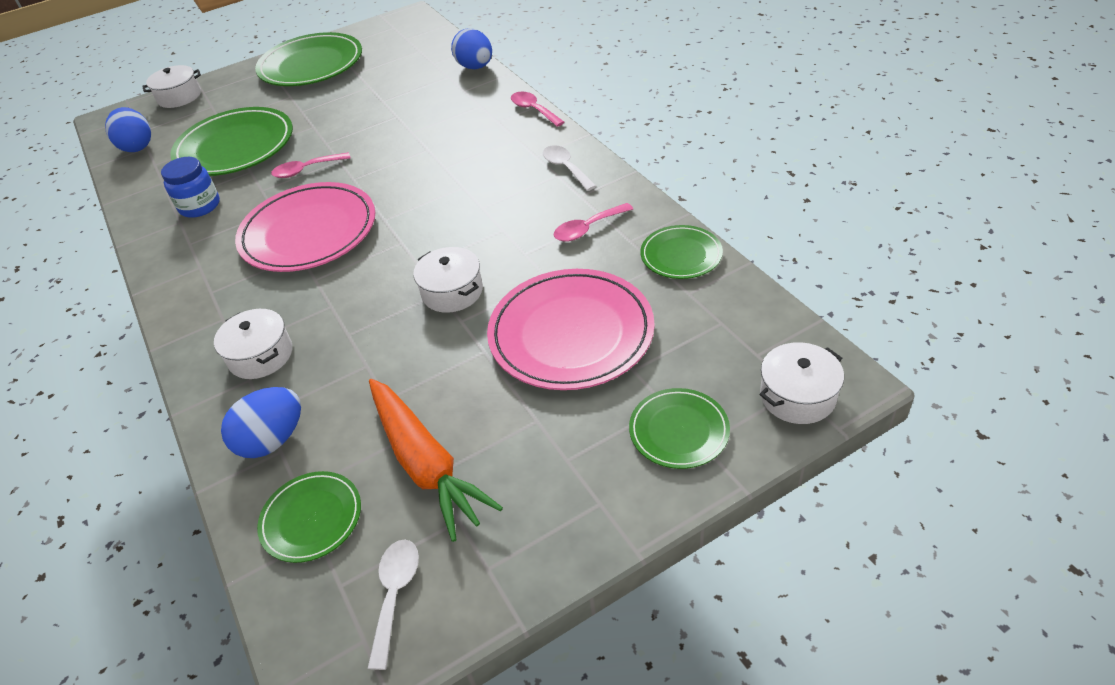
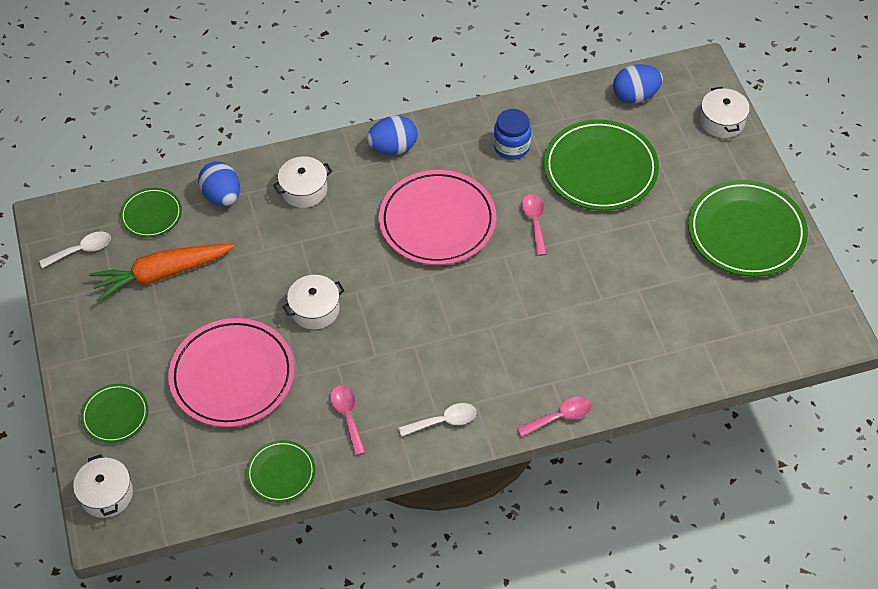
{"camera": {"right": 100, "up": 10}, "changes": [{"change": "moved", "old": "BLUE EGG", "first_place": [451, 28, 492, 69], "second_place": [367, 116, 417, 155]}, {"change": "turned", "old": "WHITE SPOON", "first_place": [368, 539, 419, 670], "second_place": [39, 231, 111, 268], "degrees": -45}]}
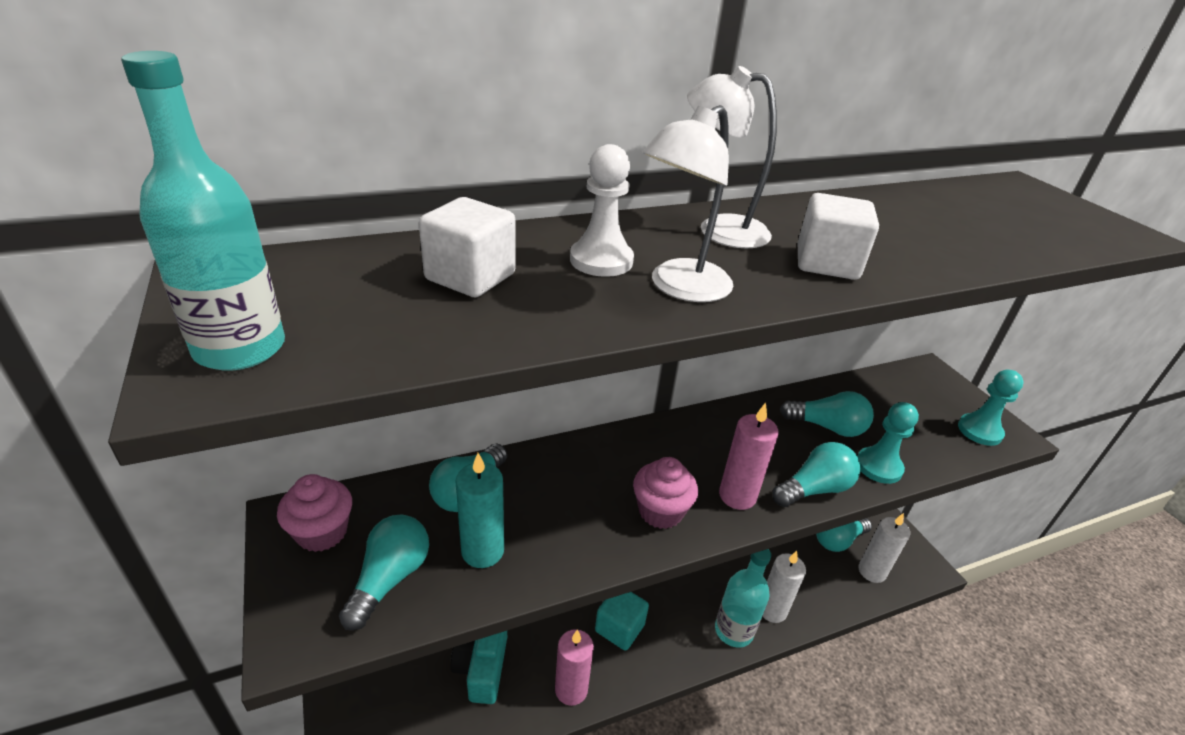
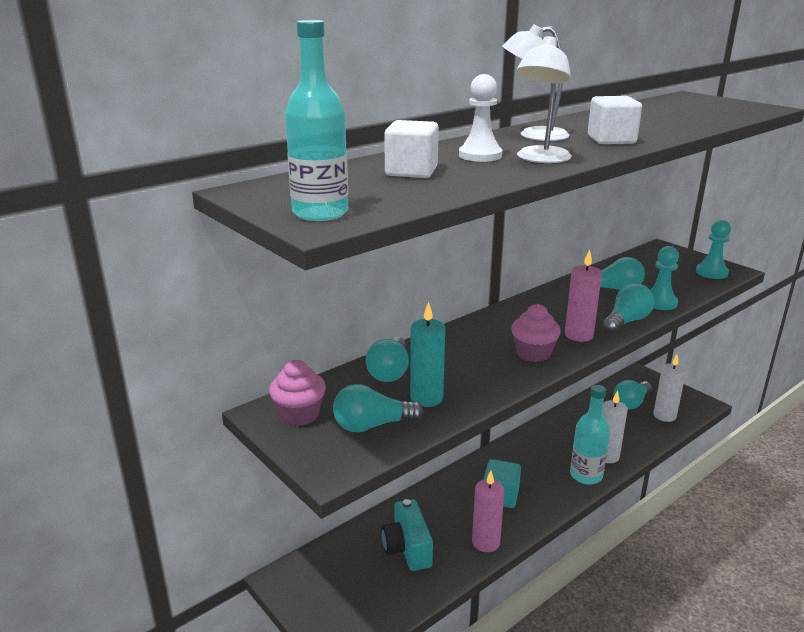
{"camera": {"right": -15, "up": -10}, "changes": [{"change": "turned", "old": "TURQUOISE LIGHT BULB", "first_place": [339, 515, 429, 631], "second_place": [333, 384, 424, 432], "degrees": -105}]}
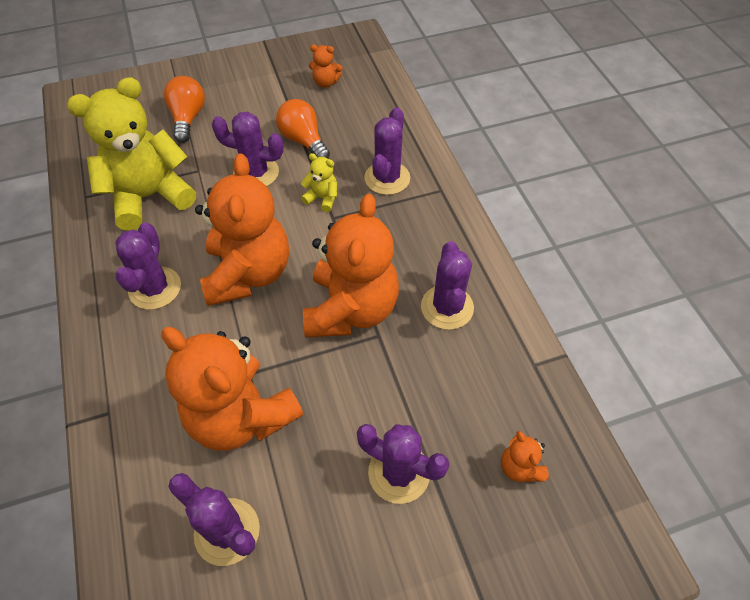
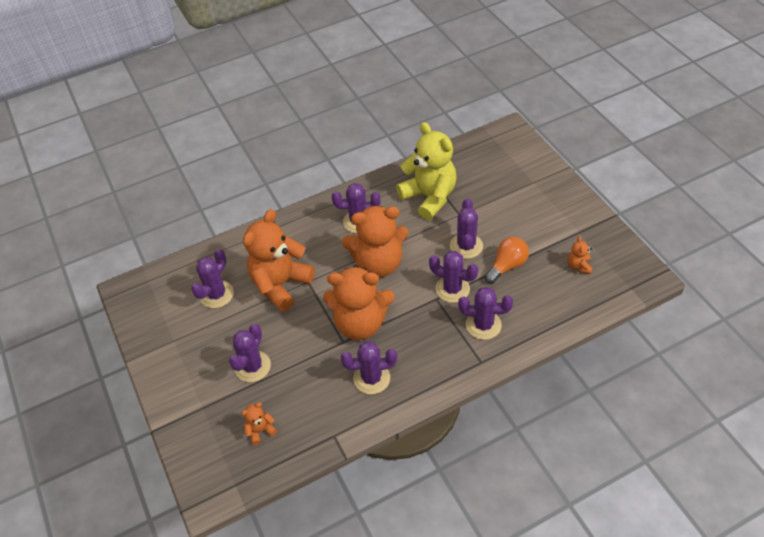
{"camera": {"right": 85, "up": -5}, "changes": [{"change": "removed", "old": "ORANGE LIGHT BULB", "first_place": [164, 76, 205, 143]}, {"change": "replaced", "old": "YELLOW TEDDY BEAR", "new": "PURPLE CACTUS", "first_place": [301, 153, 337, 212], "second_place": [429, 251, 478, 303]}]}
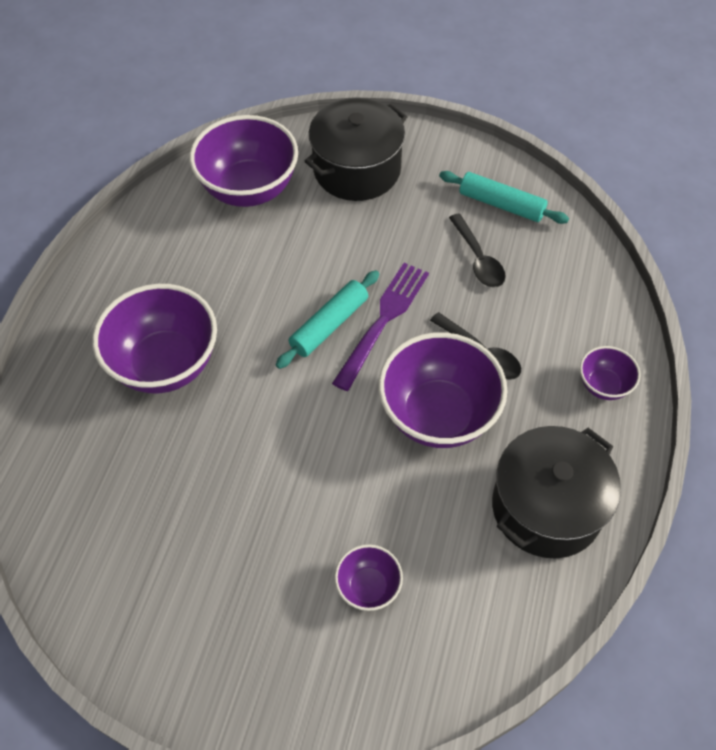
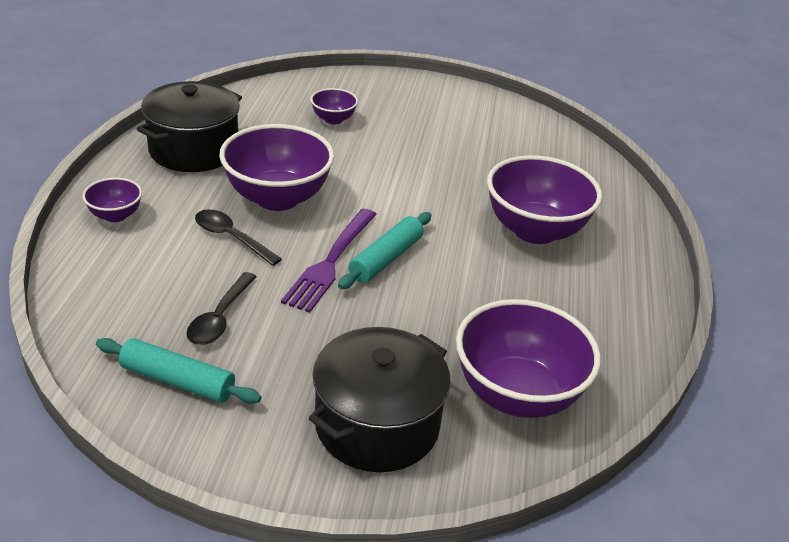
{"camera": {"right": 170, "up": -20}, "changes": [{"change": "turned", "old": "BLACK SPOON", "first_place": [449, 213, 506, 288], "second_place": [187, 272, 257, 345], "degrees": -135}]}
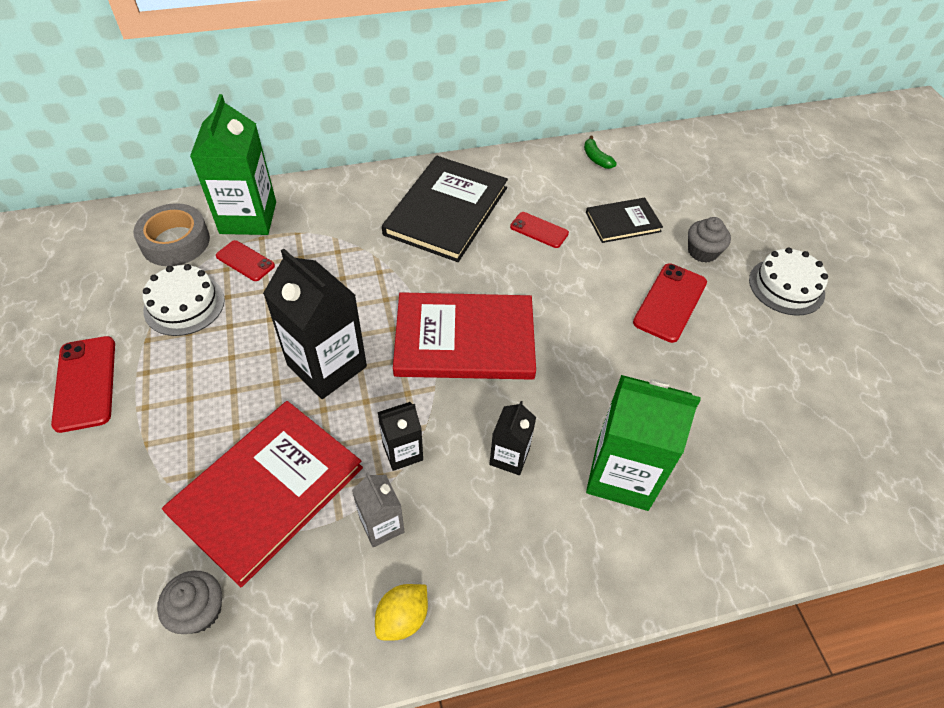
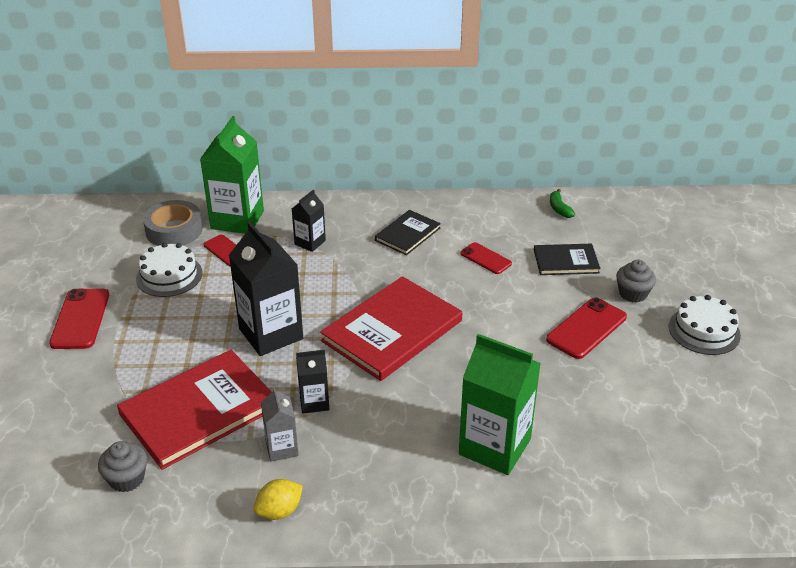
{"camera": {"right": 15, "up": -15}, "changes": [{"change": "resized", "old": "BLACK BOOK", "first_place": [382, 156, 508, 262], "second_place": [375, 210, 441, 255], "factor": 0.54}, {"change": "turned", "old": "RED BOOK", "first_place": [393, 292, 536, 380], "second_place": [320, 276, 462, 381], "degrees": -60}, {"change": "moved", "old": "BLACK CARTON", "first_place": [489, 401, 536, 475], "second_place": [292, 190, 326, 252]}]}
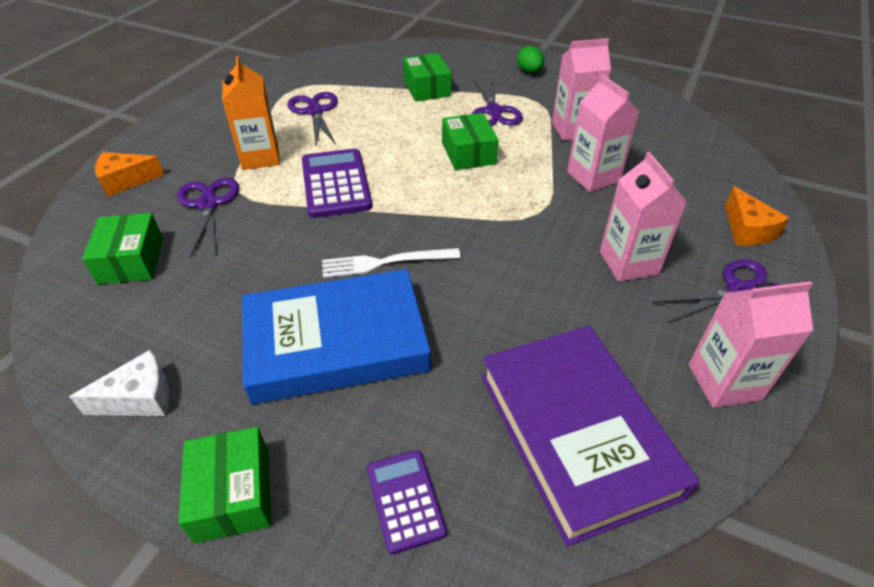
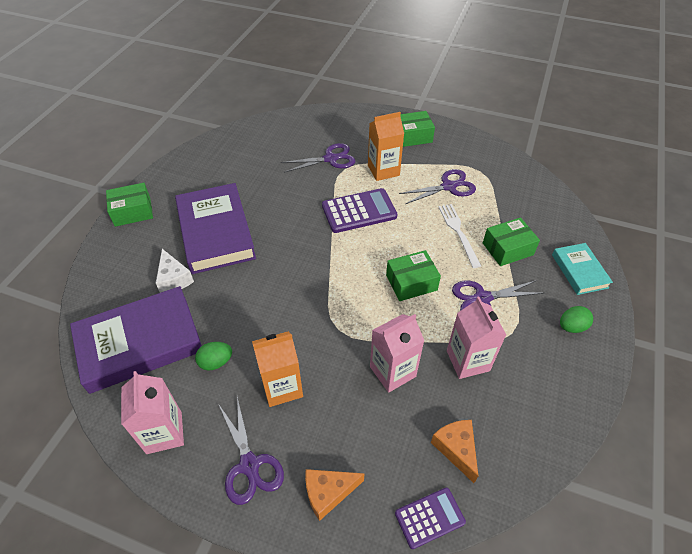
{"camera": {"right": 85, "up": 5}, "changes": [{"change": "moved", "old": "ORANGE CHEESE", "first_place": [95, 152, 164, 197], "second_place": [431, 420, 478, 483]}, {"change": "recoloured", "old": "PINK CARTON", "new": "ORANGE CARTON", "first_place": [600, 152, 687, 282], "second_place": [252, 331, 303, 407]}, {"change": "moved", "old": "GREEN BOX", "first_place": [82, 213, 163, 284], "second_place": [400, 111, 435, 147]}, {"change": "moved", "old": "WHITE FORK", "first_place": [322, 248, 461, 278], "second_place": [438, 204, 481, 268]}, {"change": "recoloured", "old": "BLUE BOOK", "new": "PURPLE BOOK", "first_place": [242, 269, 431, 404], "second_place": [175, 183, 256, 274]}, {"change": "moved", "old": "WHITE CHEESE", "first_place": [69, 350, 170, 416], "second_place": [156, 249, 194, 293]}, {"change": "moved", "old": "PURPLE CALCULATOR", "first_place": [367, 450, 447, 555], "second_place": [395, 488, 466, 549]}, {"change": "added", "new": "TURQUOISE BOOK", "second_place": [552, 243, 613, 295]}, {"change": "added", "new": "GREEN EGG", "second_place": [195, 342, 232, 371]}]}
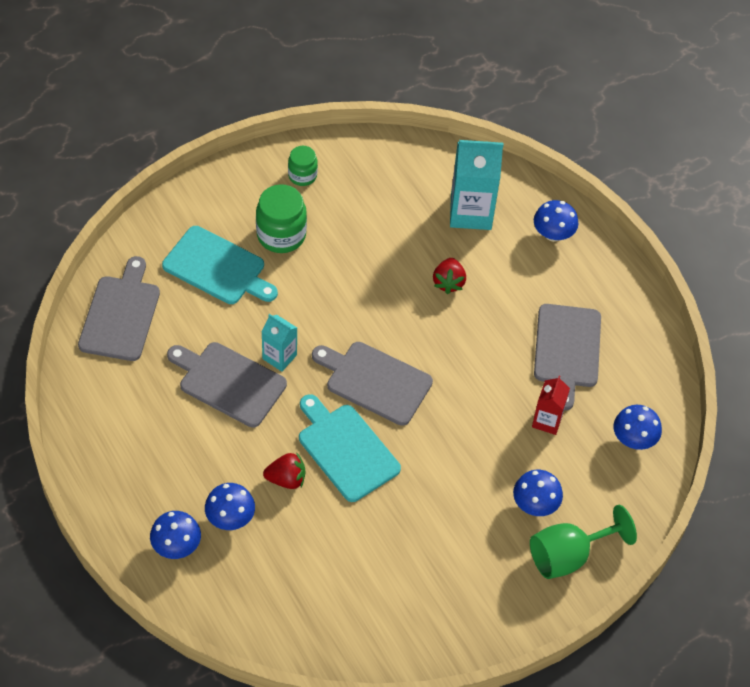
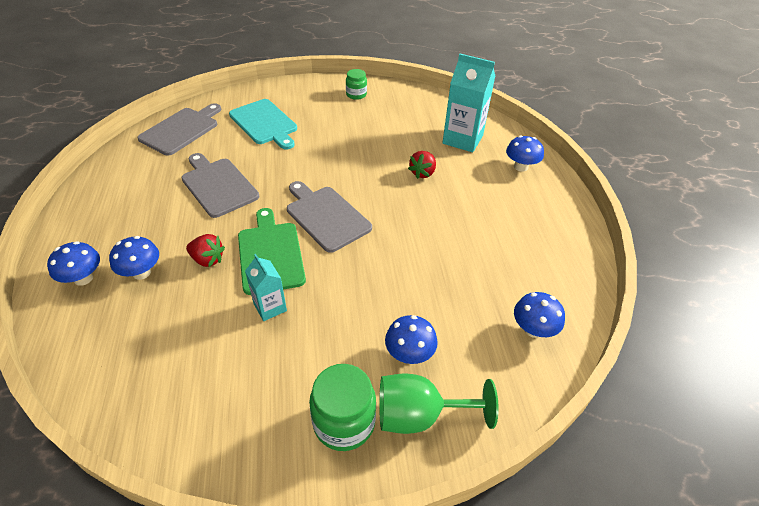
{"camera": {"right": 25, "up": -10}, "changes": [{"change": "moved", "old": "GREEN JAR", "first_place": [256, 184, 307, 253], "second_place": [309, 364, 376, 451]}, {"change": "removed", "old": "GREY CUTTING BOARD", "first_place": [534, 304, 601, 411]}, {"change": "moved", "old": "TURQUOISE CARTON", "first_place": [262, 314, 297, 372], "second_place": [245, 254, 287, 321]}, {"change": "removed", "old": "RED CARTON", "first_place": [532, 376, 570, 435]}, {"change": "recoloured", "old": "TURQUOISE CUTTING BOARD", "new": "GREEN CUTTING BOARD", "first_place": [299, 394, 401, 502], "second_place": [238, 208, 306, 295]}]}
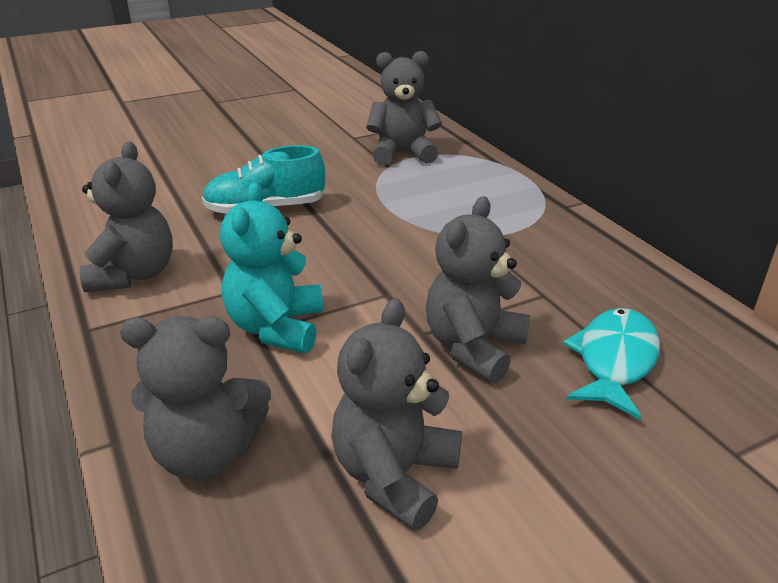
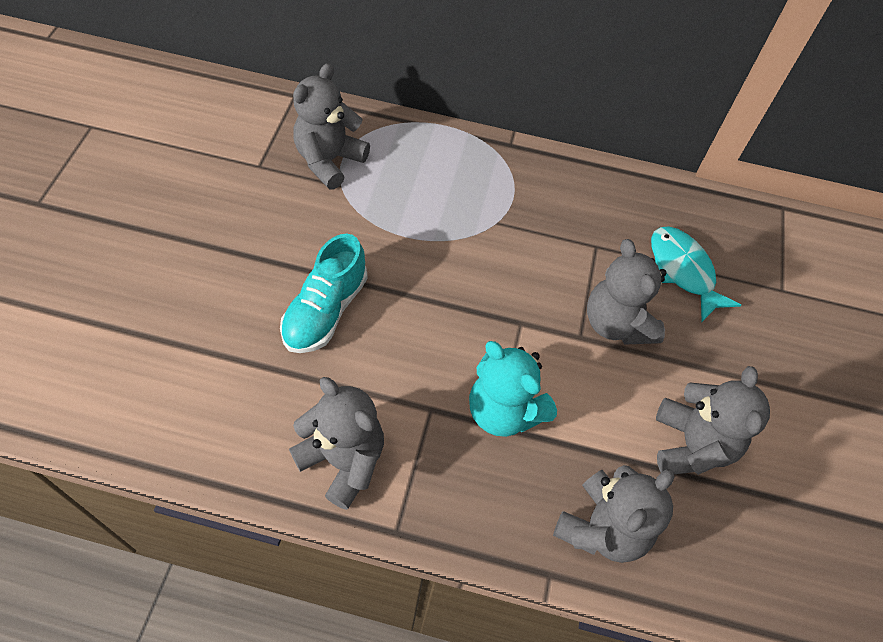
{"camera": {"right": -55, "up": 25}, "changes": [{"change": "turned", "old": "GREY TEDDY BEAR", "first_place": [331, 298, 462, 531], "second_place": [656, 366, 770, 475], "degrees": -150}]}
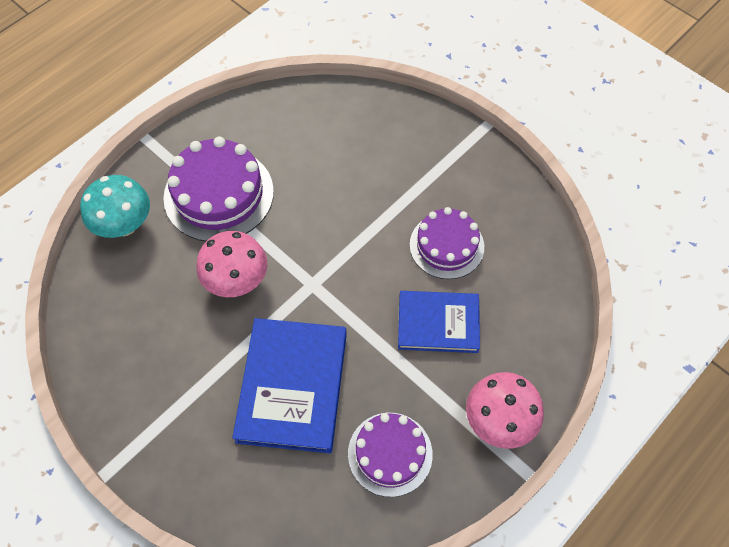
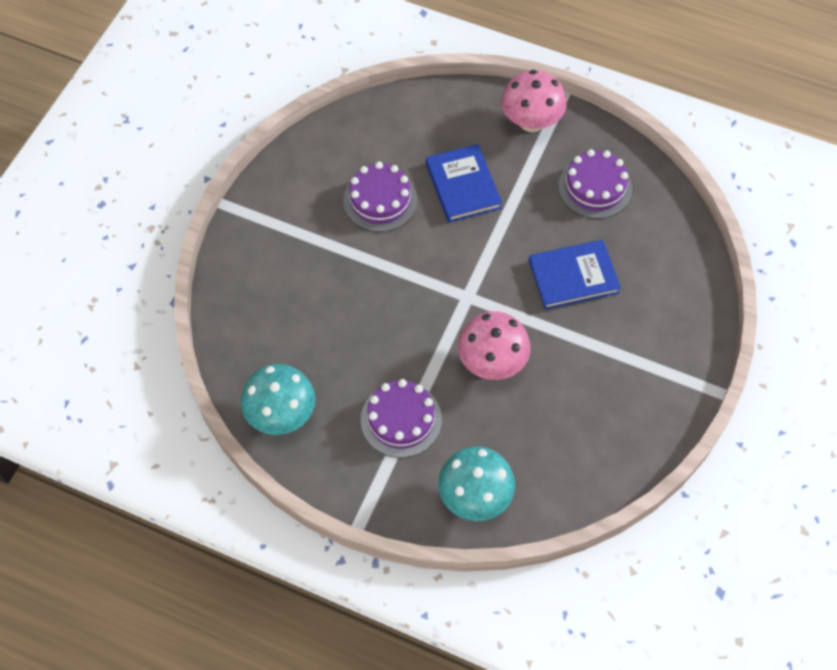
{"camera": {"right": -110, "up": 0}, "changes": [{"change": "resized", "old": "PURPLE CAKE", "first_place": [163, 136, 274, 242], "second_place": [361, 379, 442, 458], "factor": 0.66}, {"change": "resized", "old": "BLUE BOOK", "first_place": [232, 318, 347, 453], "second_place": [529, 240, 621, 310], "factor": 0.66}, {"change": "added", "new": "TURQUOISE MUSHROOM", "second_place": [241, 364, 315, 435]}]}
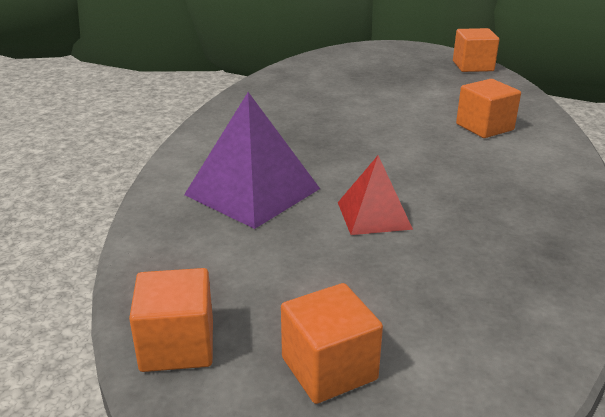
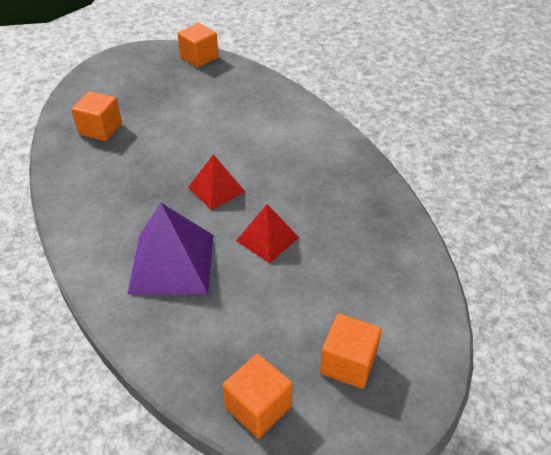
{"camera": {"right": -40, "up": 15}, "changes": [{"change": "moved", "old": "ORANGE CUBE", "first_place": [456, 79, 521, 138], "second_place": [71, 91, 122, 141]}, {"change": "added", "new": "RED PYRAMID", "second_place": [188, 154, 245, 210]}]}
